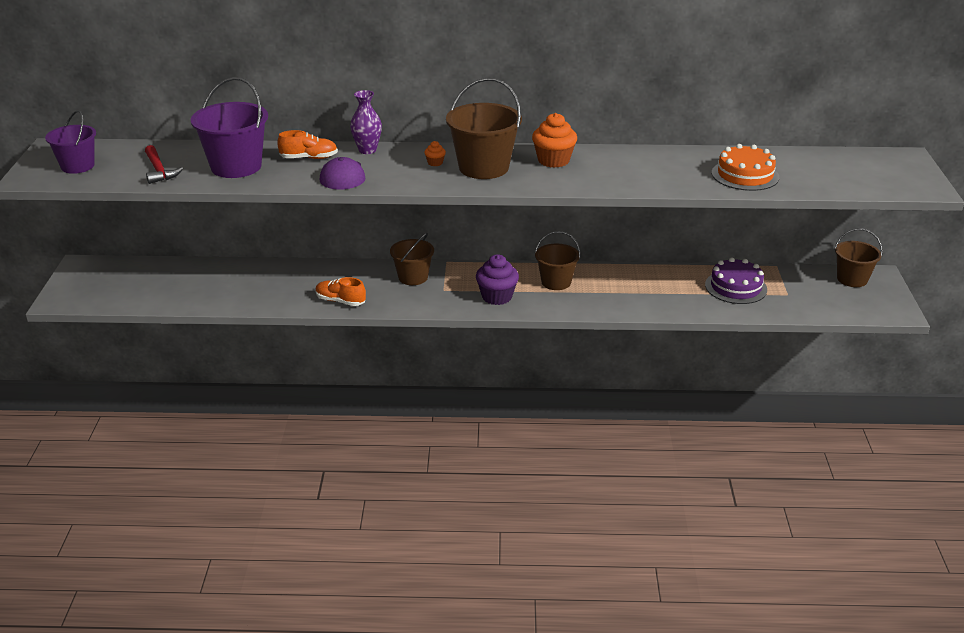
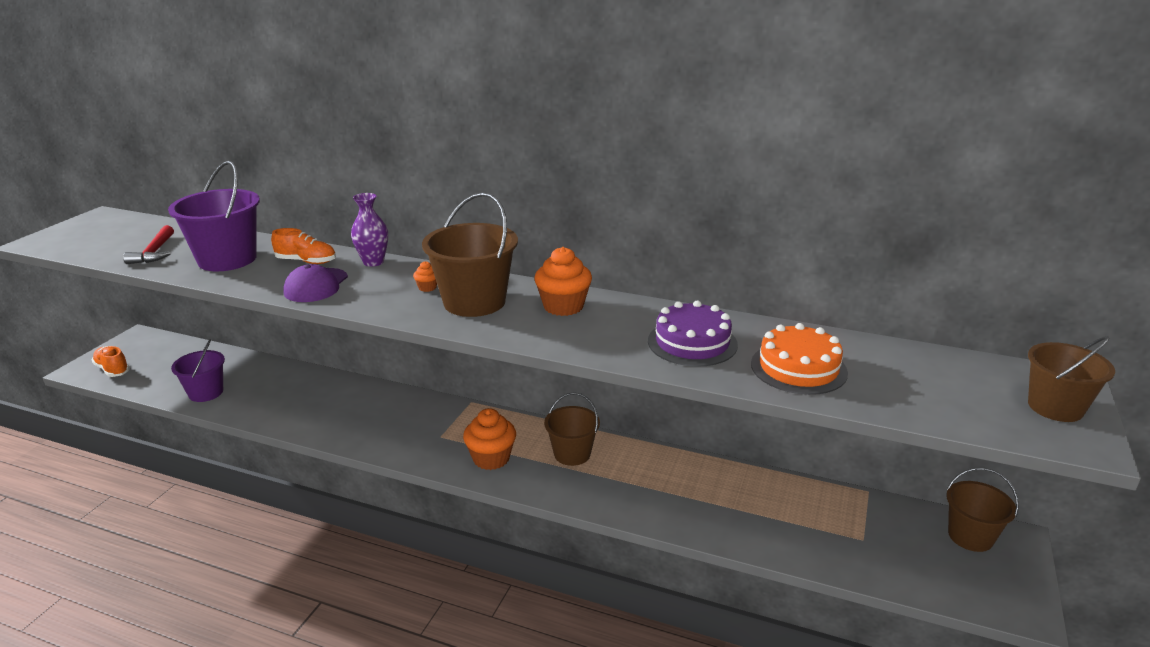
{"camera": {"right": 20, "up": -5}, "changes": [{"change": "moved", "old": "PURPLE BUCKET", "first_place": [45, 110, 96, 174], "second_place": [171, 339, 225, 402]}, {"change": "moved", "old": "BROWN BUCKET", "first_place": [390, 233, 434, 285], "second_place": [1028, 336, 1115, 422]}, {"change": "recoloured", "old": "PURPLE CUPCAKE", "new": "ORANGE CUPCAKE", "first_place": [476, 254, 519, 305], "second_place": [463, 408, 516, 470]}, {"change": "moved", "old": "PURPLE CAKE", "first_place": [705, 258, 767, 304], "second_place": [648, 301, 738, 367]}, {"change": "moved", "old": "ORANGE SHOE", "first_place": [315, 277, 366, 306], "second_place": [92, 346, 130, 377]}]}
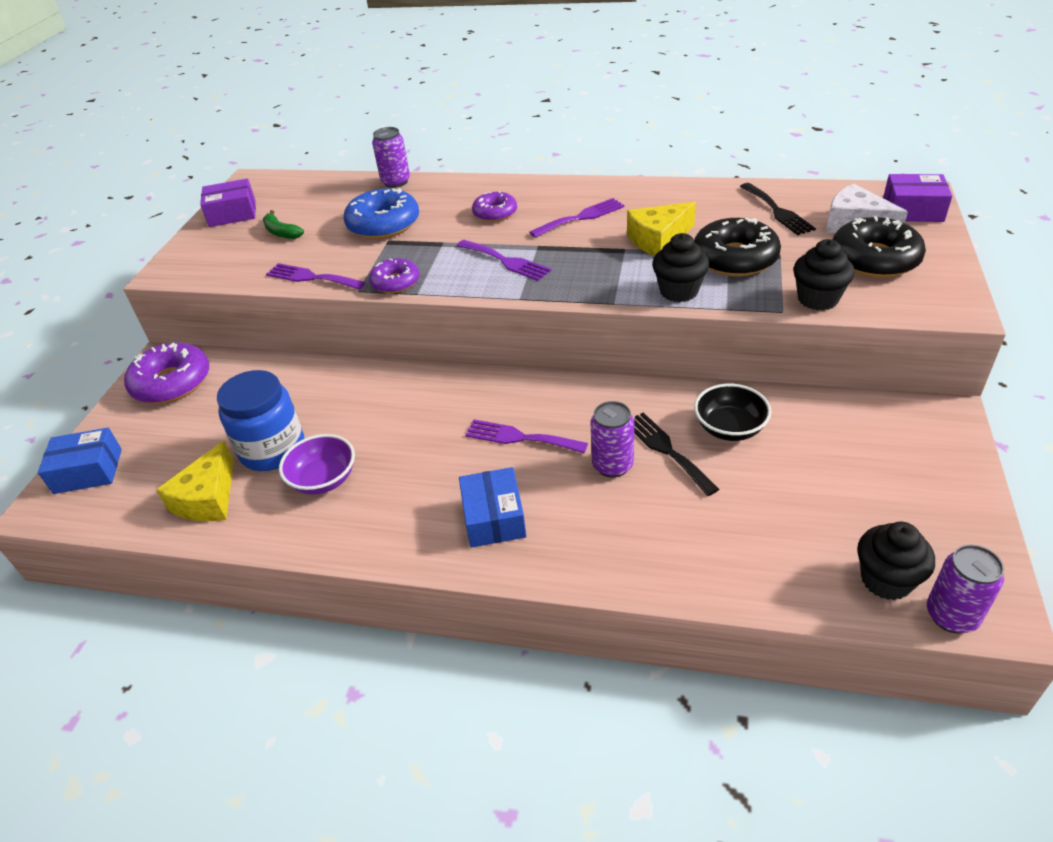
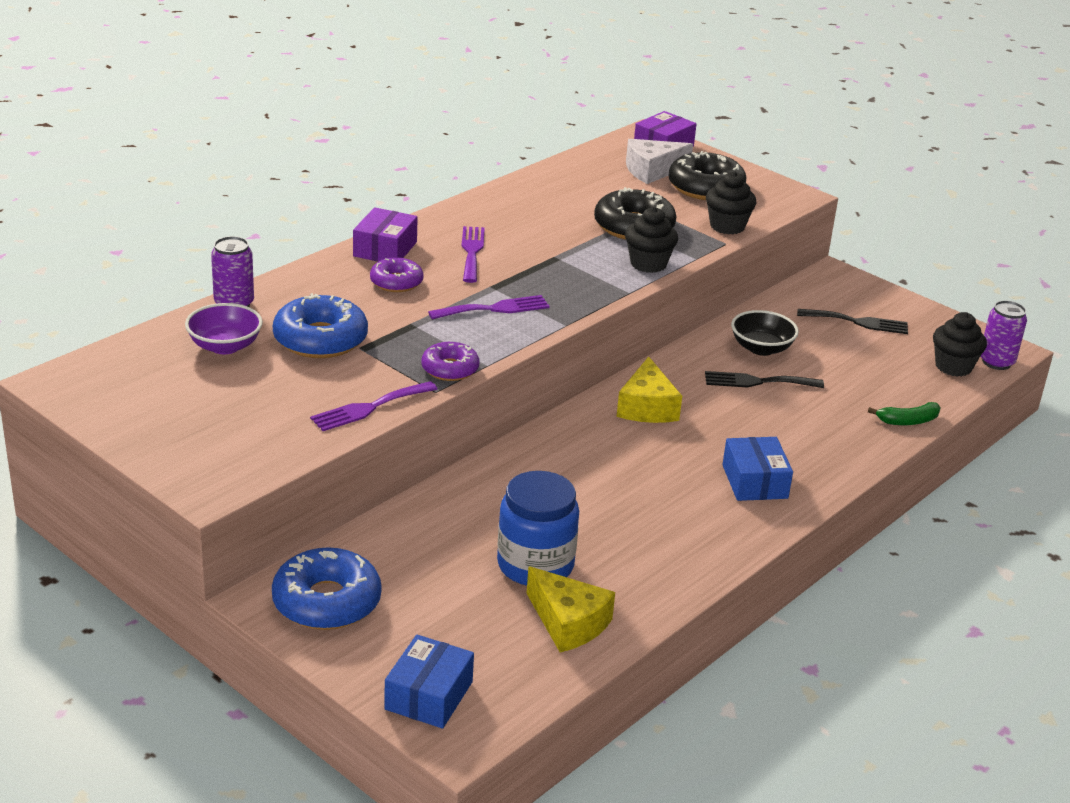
{"camera": {"right": -65, "up": -10}, "changes": [{"change": "moved", "old": "PURPLE BOX", "first_place": [200, 179, 256, 227], "second_place": [353, 207, 418, 262]}, {"change": "moved", "old": "BLACK FORK", "first_place": [740, 183, 816, 235], "second_place": [797, 309, 908, 334]}, {"change": "moved", "old": "YELLOW CHEESE", "first_place": [627, 202, 696, 256], "second_place": [617, 356, 682, 423]}, {"change": "moved", "old": "GREEN BANANA", "first_place": [263, 210, 304, 239], "second_place": [868, 402, 941, 425]}, {"change": "recoloured", "old": "PURPLE DONUT", "new": "BLUE DONUT", "first_place": [124, 342, 209, 404], "second_place": [272, 547, 382, 630]}, {"change": "removed", "old": "PURPLE CAN", "first_place": [590, 401, 634, 478]}, {"change": "removed", "old": "PURPLE FORK", "first_place": [465, 420, 588, 453]}, {"change": "moved", "old": "PURPLE BOWL", "first_place": [279, 434, 355, 494], "second_place": [185, 303, 263, 354]}, {"change": "turned", "old": "BLUE BOX", "first_place": [459, 467, 526, 548], "second_place": [722, 437, 793, 501], "degrees": 60}]}
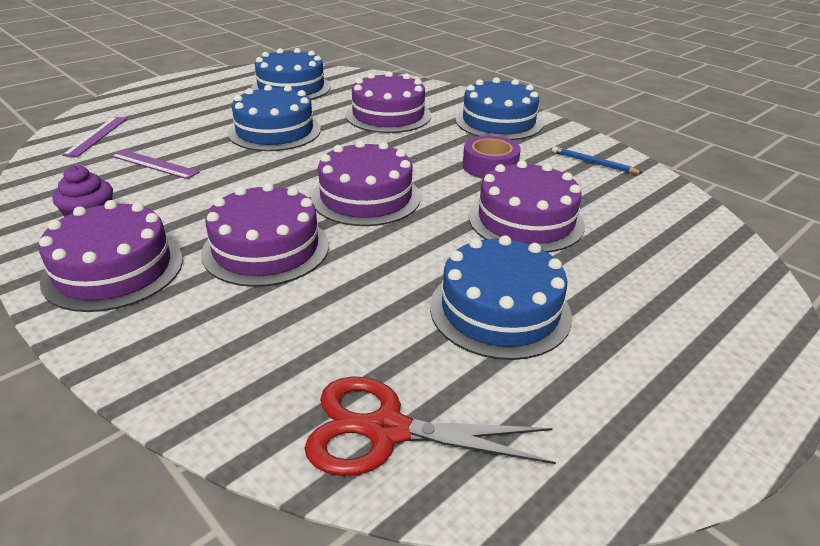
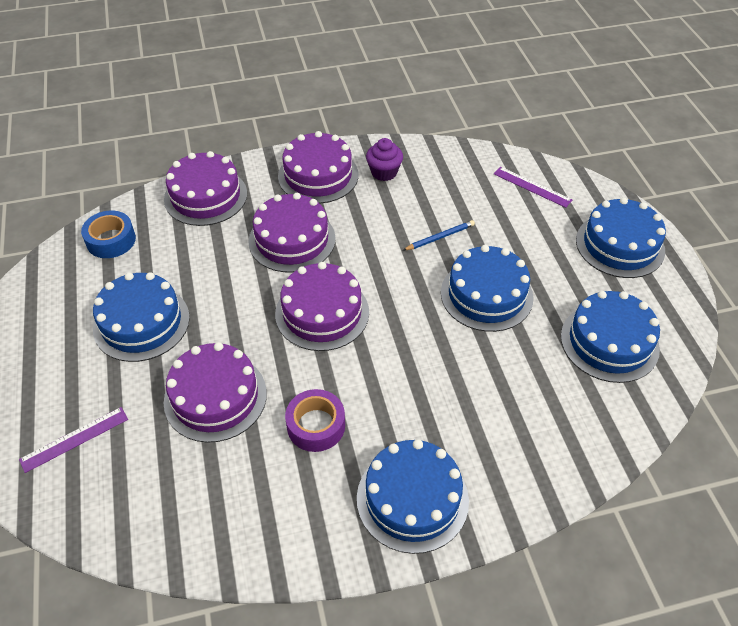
{"camera": {"right": 120, "up": 15}, "changes": [{"change": "moved", "old": "PURPLE CAKE", "first_place": [346, 71, 431, 133], "second_place": [164, 151, 247, 226]}, {"change": "moved", "old": "BLUE PENCIL", "first_place": [552, 146, 643, 174], "second_place": [404, 220, 475, 250]}, {"change": "moved", "old": "PURPLE RULER", "first_place": [111, 150, 199, 179], "second_place": [19, 407, 128, 473]}, {"change": "replaced", "old": "RED SCISSORS", "new": "BLUE TAPE", "first_place": [305, 376, 556, 476], "second_place": [81, 211, 136, 258]}, {"change": "added", "new": "BLUE CAKE", "second_place": [576, 197, 666, 278]}]}
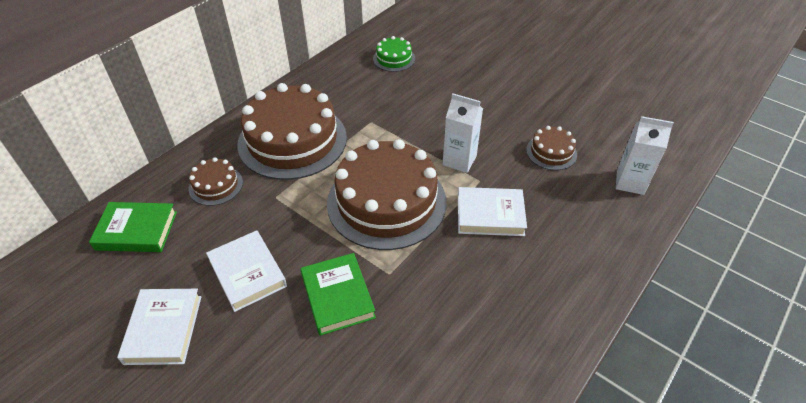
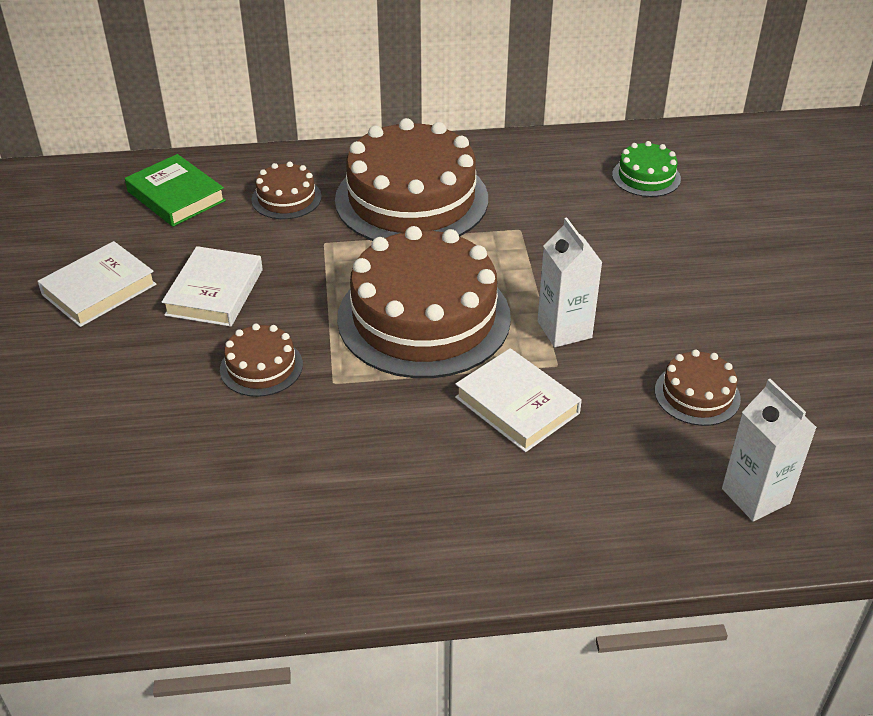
{"camera": {"right": 45, "up": -5}, "changes": [{"change": "replaced", "old": "GREEN BOOK", "new": "BROWN CAKE", "first_place": [300, 253, 376, 336], "second_place": [220, 323, 303, 397]}]}
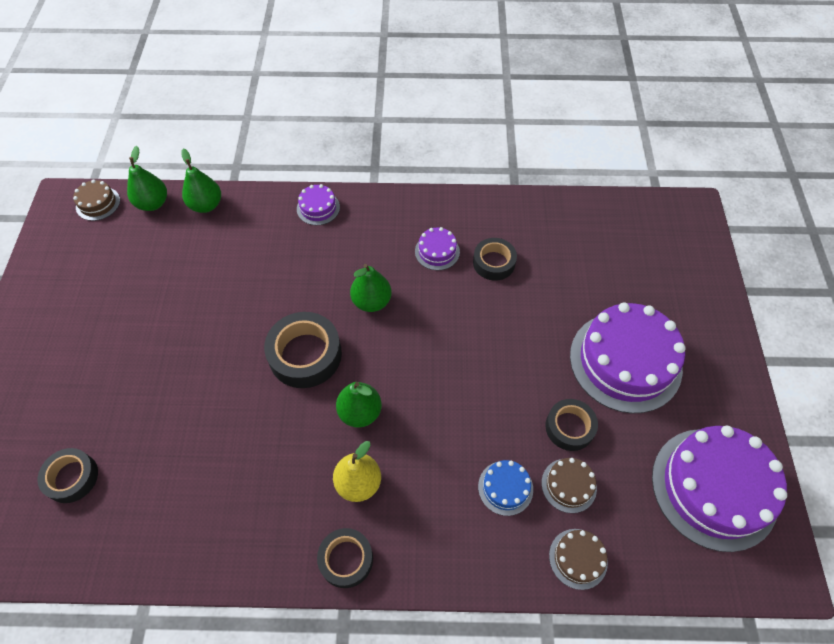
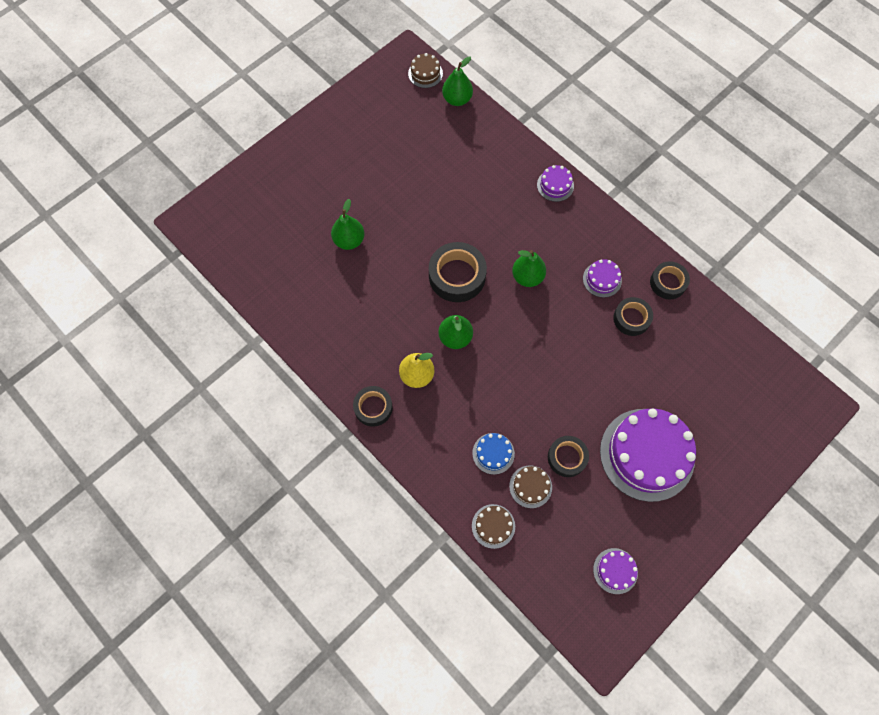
{"camera": {"right": 45, "up": 10}, "changes": [{"change": "moved", "old": "GREEN PEAR", "first_place": [181, 148, 221, 213], "second_place": [331, 199, 364, 250]}, {"change": "resized", "old": "PURPLE CAKE", "first_place": [652, 425, 787, 552], "second_place": [593, 548, 638, 594], "factor": 0.45}, {"change": "moved", "old": "BLACK TAPE", "first_place": [37, 448, 98, 503], "second_place": [650, 261, 690, 299]}]}
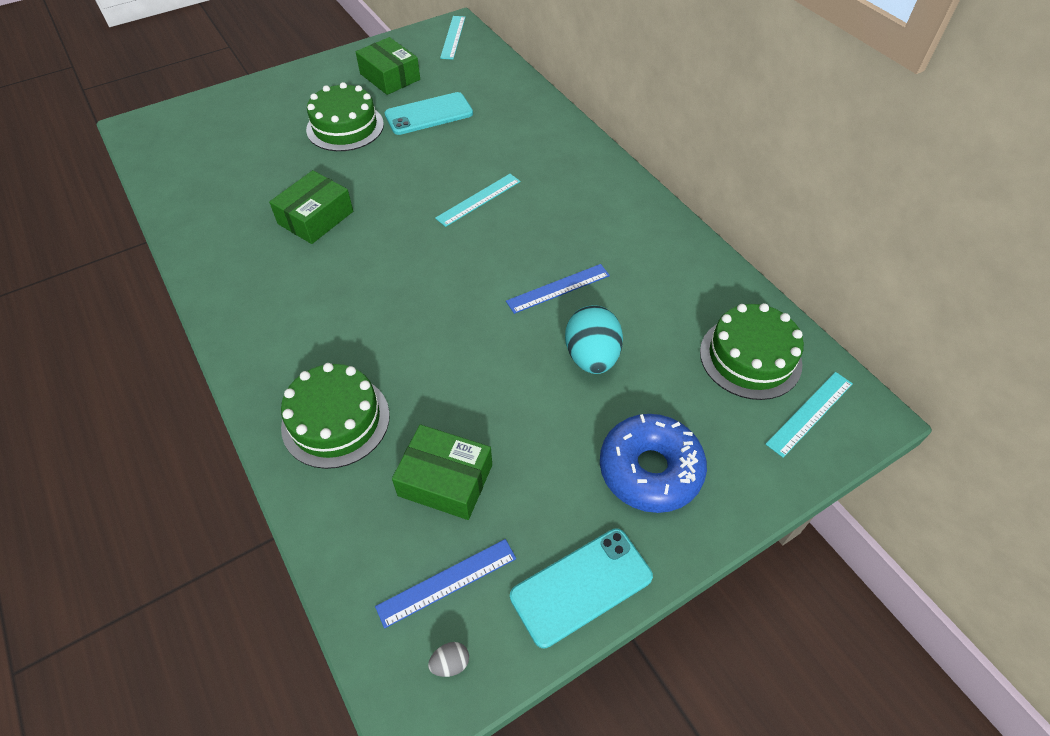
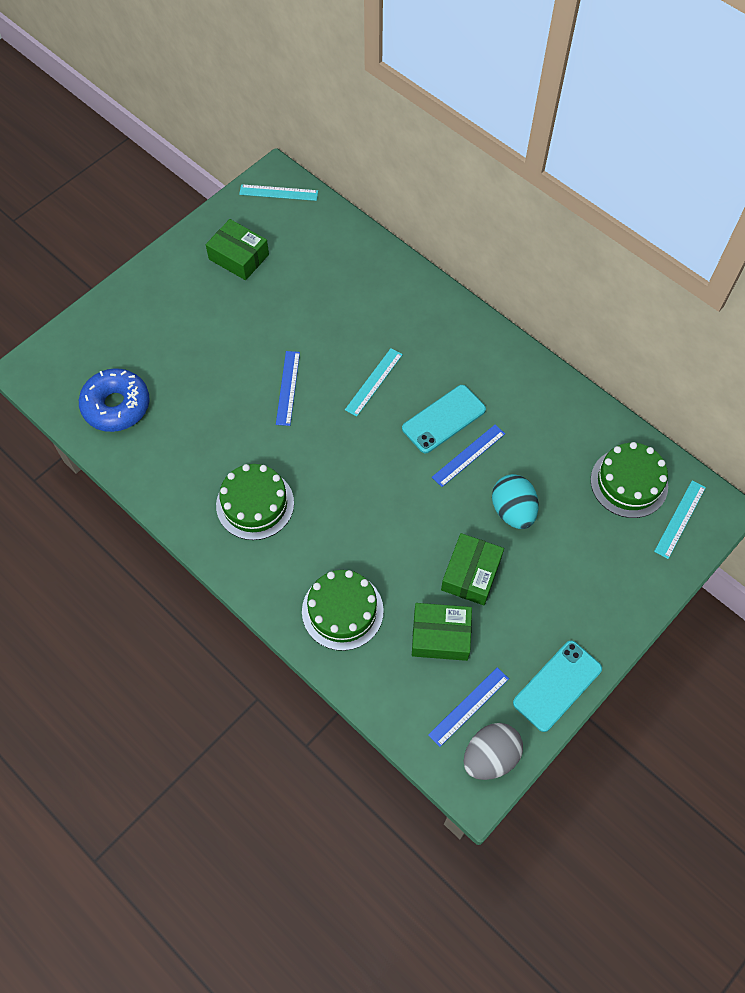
{"camera": {"right": -15, "up": 10}, "changes": [{"change": "turned", "old": "TURQUOISE RULER", "first_place": [440, 16, 465, 60], "second_place": [239, 184, 318, 201], "degrees": -75}, {"change": "moved", "old": "GREEN CAKE", "first_place": [306, 82, 384, 151], "second_place": [216, 464, 294, 540]}, {"change": "moved", "old": "TURQUOISE PHONE", "first_place": [384, 92, 473, 135], "second_place": [402, 385, 486, 453]}, {"change": "moved", "old": "GREEN BOX", "first_place": [269, 170, 353, 244], "second_place": [441, 533, 504, 605]}, {"change": "moved", "old": "BLUE DONUT", "first_place": [600, 414, 707, 513], "second_place": [79, 368, 150, 432]}, {"change": "resized", "old": "GREY EGG", "first_place": [428, 642, 469, 677], "second_place": [464, 723, 523, 780], "factor": 2.4}, {"change": "added", "new": "BLUE RULER", "second_place": [276, 351, 300, 426]}]}
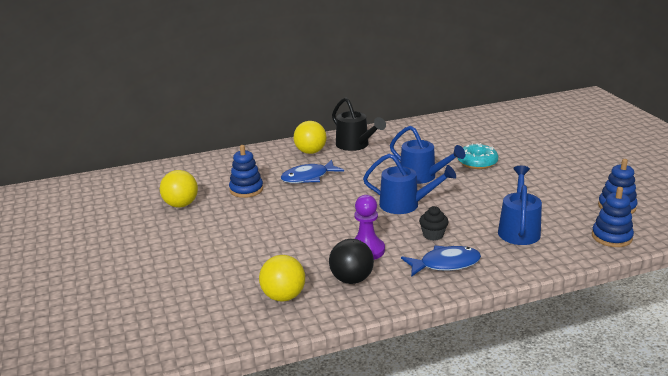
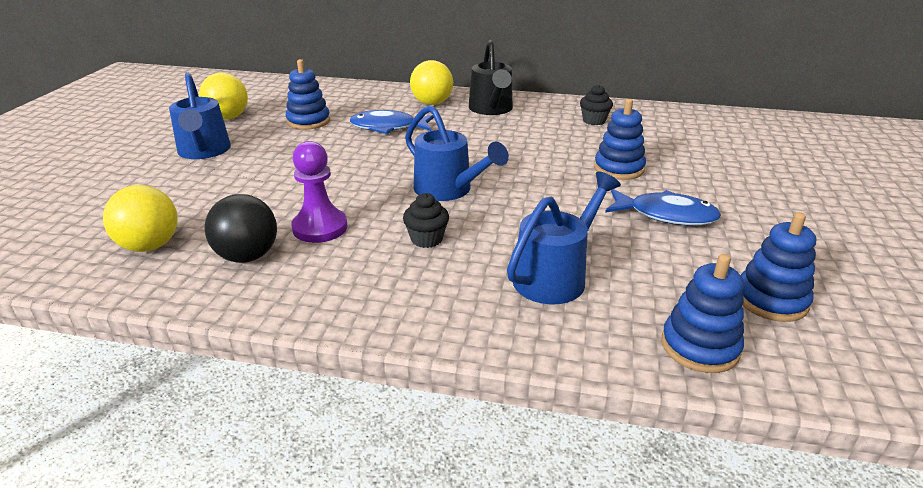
{"camera": {"right": 30, "up": 5}, "changes": [{"change": "moved", "old": "BLUE WATERING CAN", "first_place": [390, 126, 465, 184], "second_place": [169, 73, 231, 159]}, {"change": "replaced", "old": "TURQUOISE DONUT", "new": "BLUE STACKING TOY", "first_place": [458, 143, 498, 169], "second_place": [594, 99, 646, 180]}, {"change": "moved", "old": "BLUE FISH", "first_place": [401, 245, 481, 277], "second_place": [605, 189, 721, 225]}, {"change": "added", "new": "BLACK CUPCAKE", "second_place": [580, 85, 613, 125]}]}
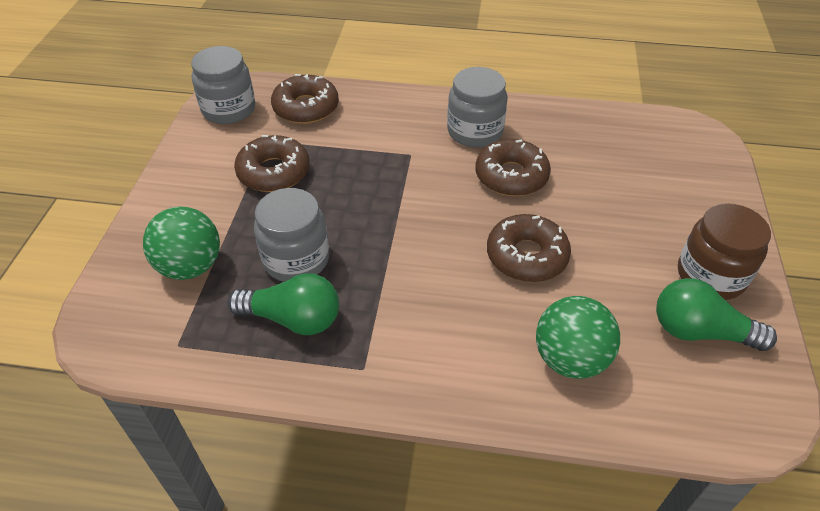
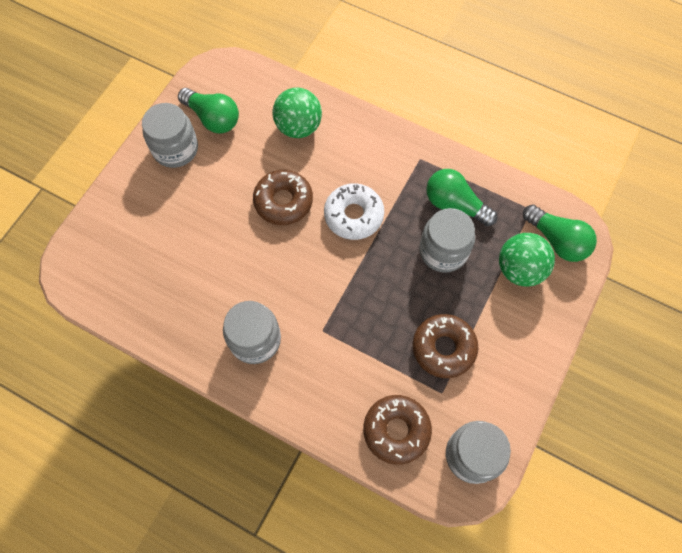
{"camera": {"right": -160, "up": 20}, "changes": [{"change": "removed", "old": "BROWN DONUT", "first_place": [476, 139, 551, 196]}, {"change": "recoloured", "old": "BROWN JAR", "new": "GREY JAR", "first_place": [678, 203, 771, 300], "second_place": [142, 103, 198, 168]}, {"change": "added", "new": "WHITE DONUT", "second_place": [324, 183, 384, 240]}, {"change": "added", "new": "GREEN LIGHT BULB", "second_place": [523, 204, 597, 262]}]}
